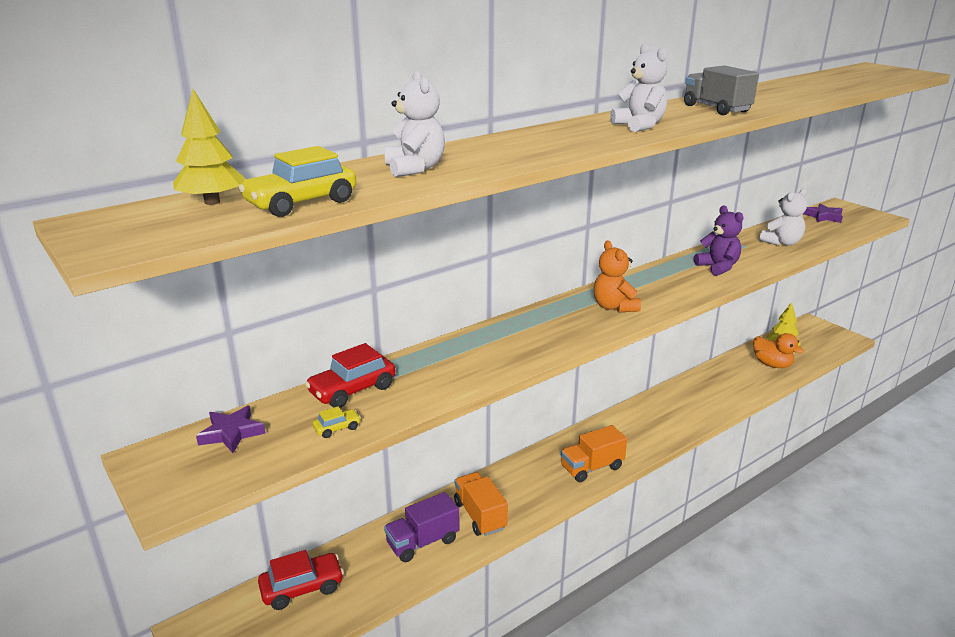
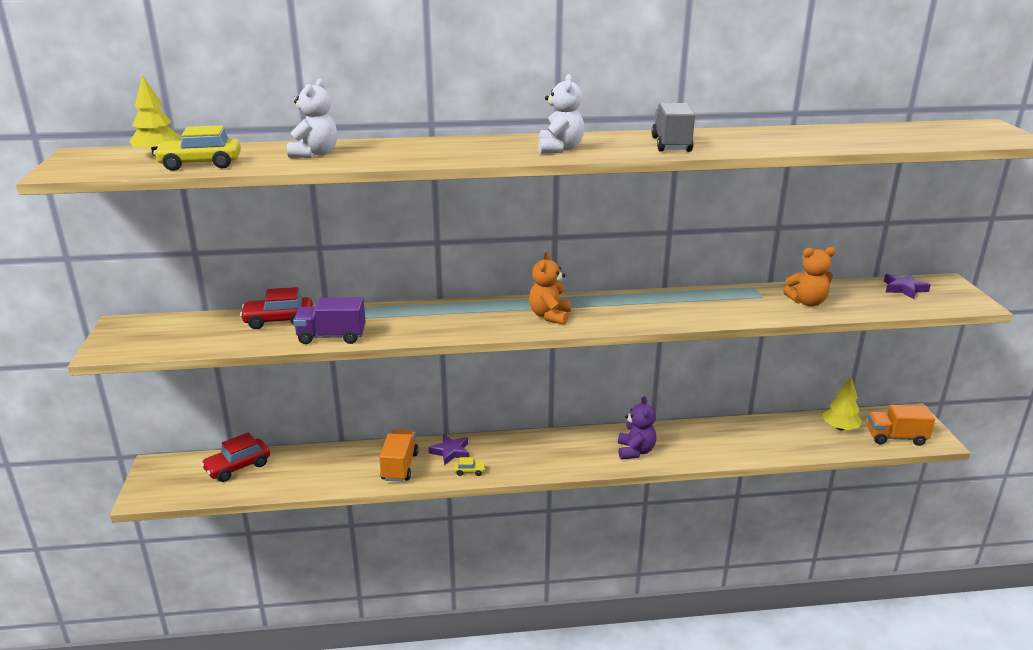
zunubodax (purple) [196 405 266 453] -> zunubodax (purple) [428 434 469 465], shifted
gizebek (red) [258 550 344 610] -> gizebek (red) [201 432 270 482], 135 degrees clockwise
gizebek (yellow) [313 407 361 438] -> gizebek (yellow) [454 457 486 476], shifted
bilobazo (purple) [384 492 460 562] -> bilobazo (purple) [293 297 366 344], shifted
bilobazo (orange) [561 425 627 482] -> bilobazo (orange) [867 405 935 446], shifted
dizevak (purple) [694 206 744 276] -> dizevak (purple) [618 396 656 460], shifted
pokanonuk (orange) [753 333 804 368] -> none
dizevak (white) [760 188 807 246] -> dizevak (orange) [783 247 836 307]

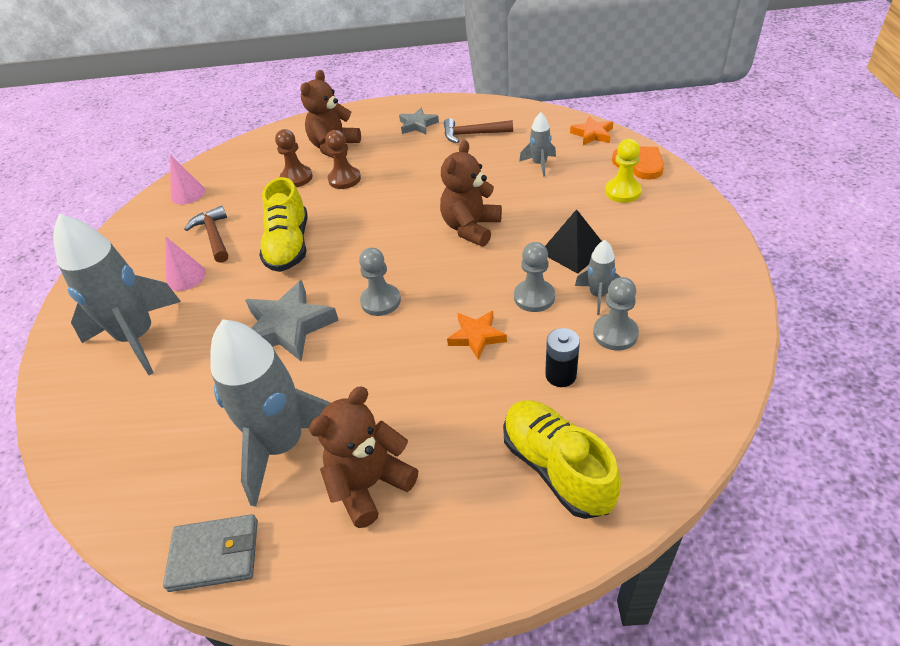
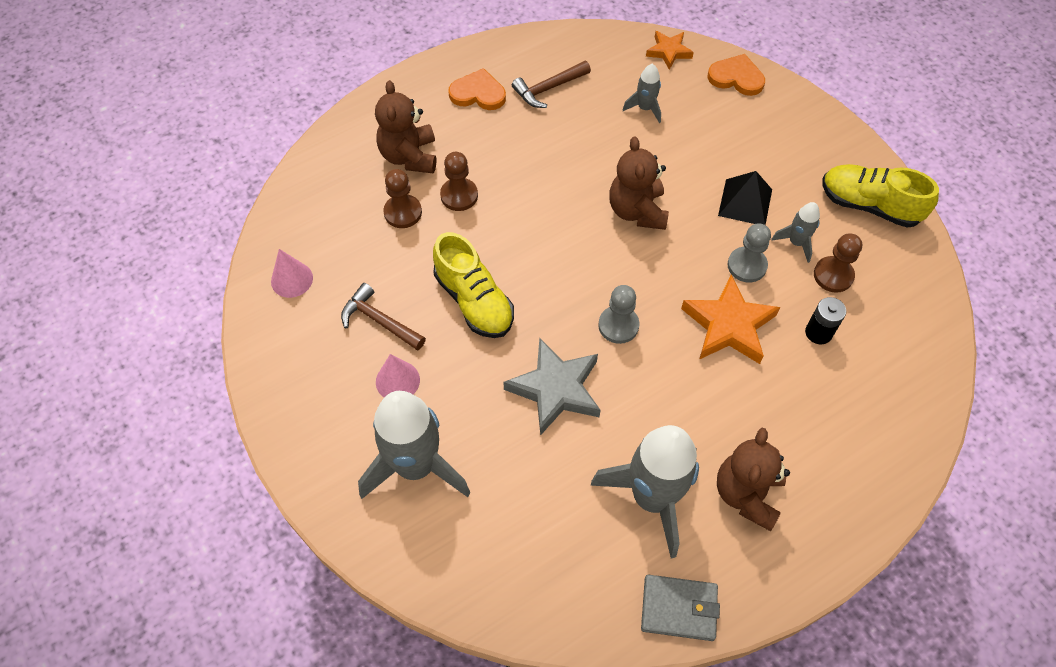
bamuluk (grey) [163 514 258 592] -> bamuluk (grey) [641 575 720 641], 45 degrees clockwise
zunubodax (grey) [399 108 439 135] -> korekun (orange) [449 68 506 110]
zunubodax (orange) [447 311 507 360] -> zunubodax (orange) [681 274 780 364], x1.73
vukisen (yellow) [503 400 621 519] -> vukisen (yellow) [822 164 939 228], shifted
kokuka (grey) [593 277 639 351] -> kokuka (brown) [814 233 862 293]
kokuka (yellow) [605 139 642 203] -> none

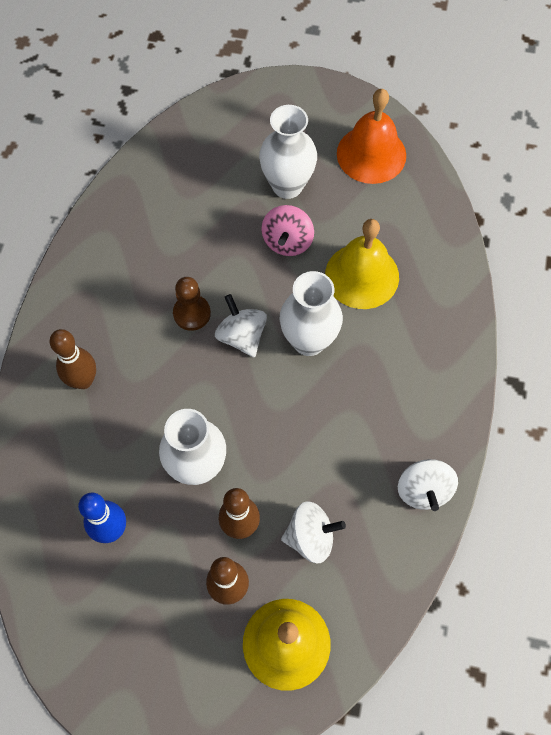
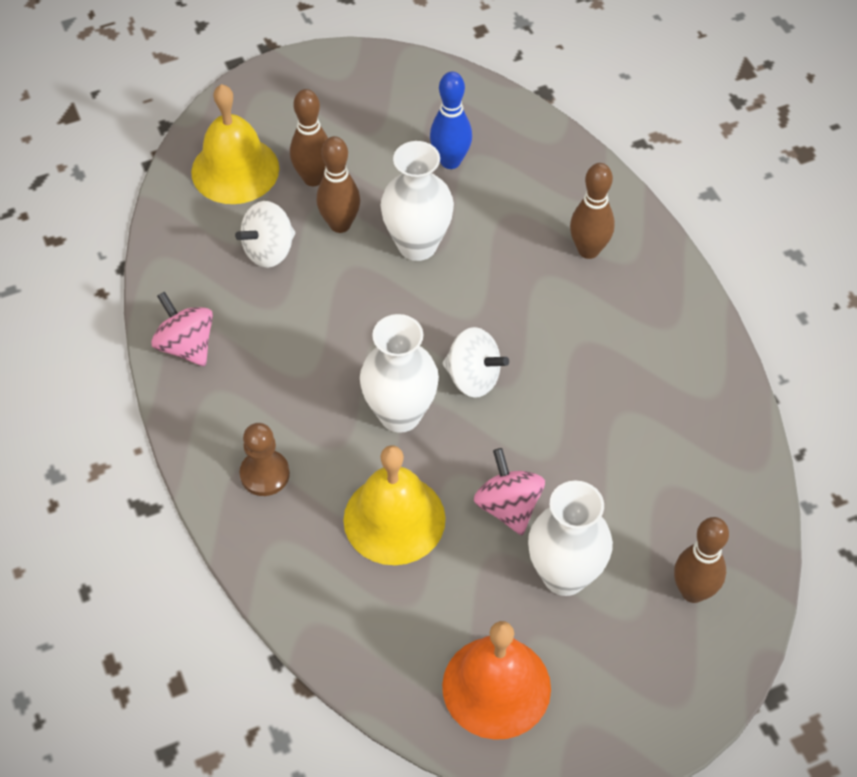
kokuka (brown) [173 277 211 331] -> kokuka (brown) [240 423 290 496], shifted
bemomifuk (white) [398 459 458 511] -> bemomifuk (pink) [151 291 213 367]
none -> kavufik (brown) [674 517 729 603]

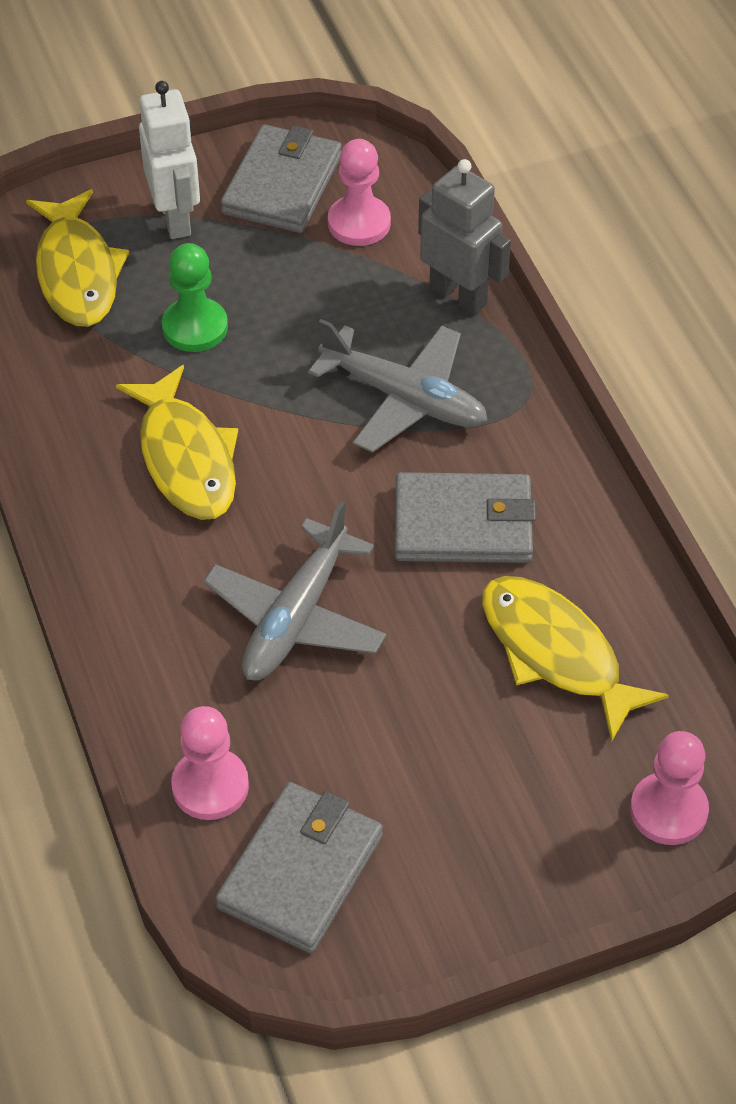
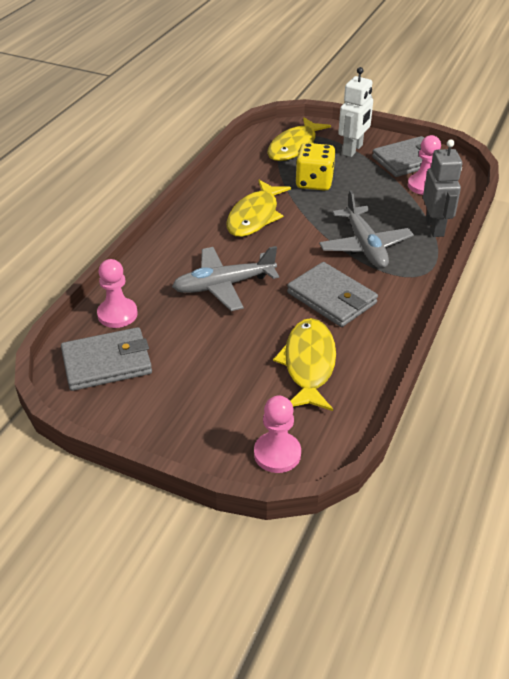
kokuka (green) [162 243 228 352] -> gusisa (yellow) [295 143 335 191]

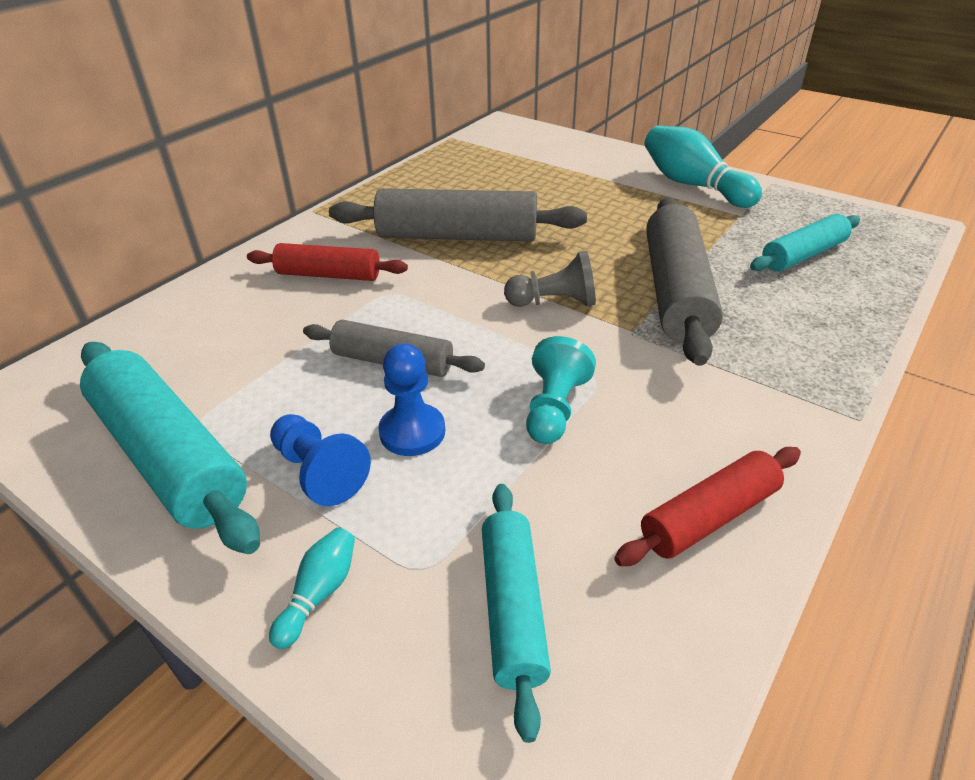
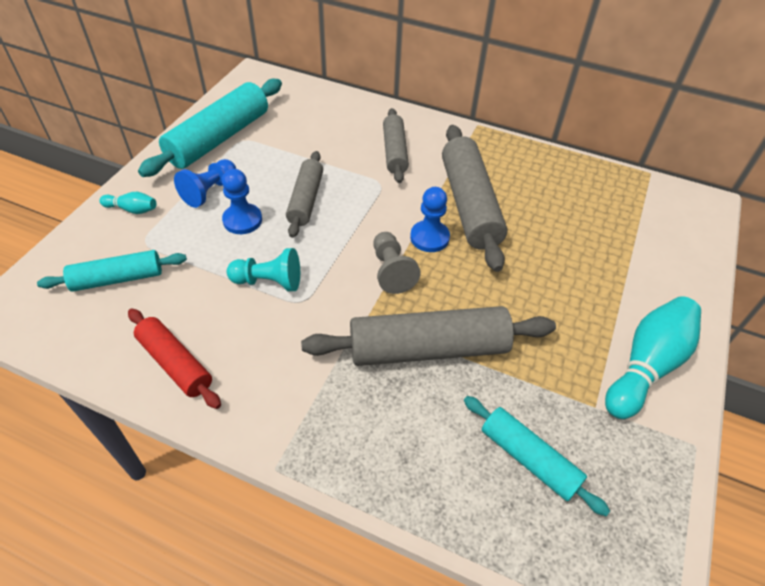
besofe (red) [247 243 408 281] -> besofe (grey) [383 108 409 183]
none -> kokuka (blue) [410 187 450 252]

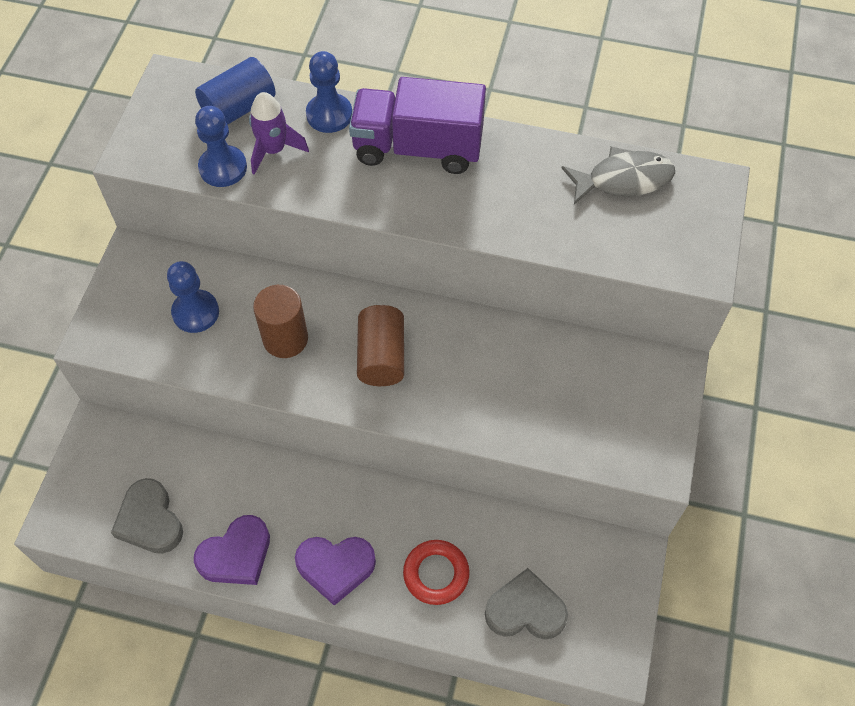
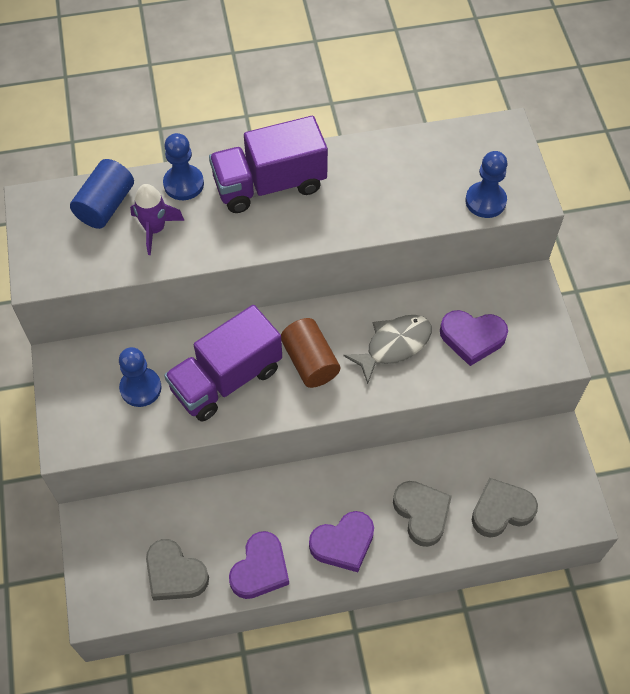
kokuka (blue) [195 106 247 187] -> kokuka (blue) [465 151 508 218], shifted
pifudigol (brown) [253 285 308 358] -> bilobazo (purple) [164 305 282 421]
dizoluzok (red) [403 540 470 605] -> korekun (grey) [393 481 452 547]
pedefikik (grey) [562 146 675 205] -> pedefikik (grey) [343 315 432 384], shifted
none -> korekun (purple) [440 310 508 366]

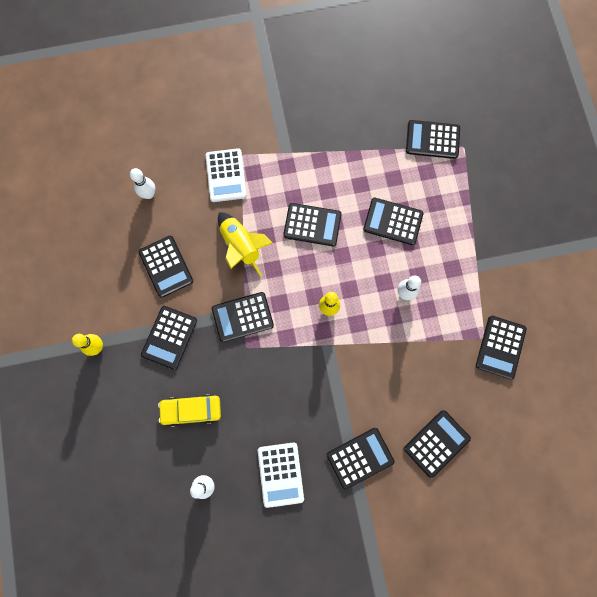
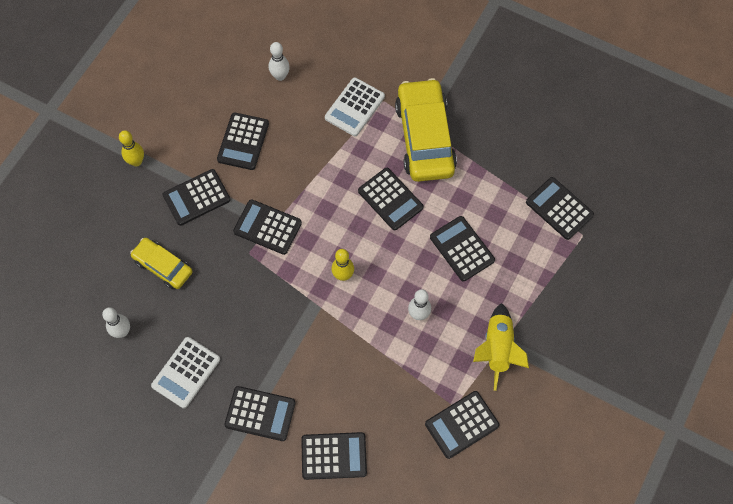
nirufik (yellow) [218 212 273 277] -> nirufik (yellow) [473 303 529 391], shifted
none -> gizebek (yellow) [395 78 457 182]

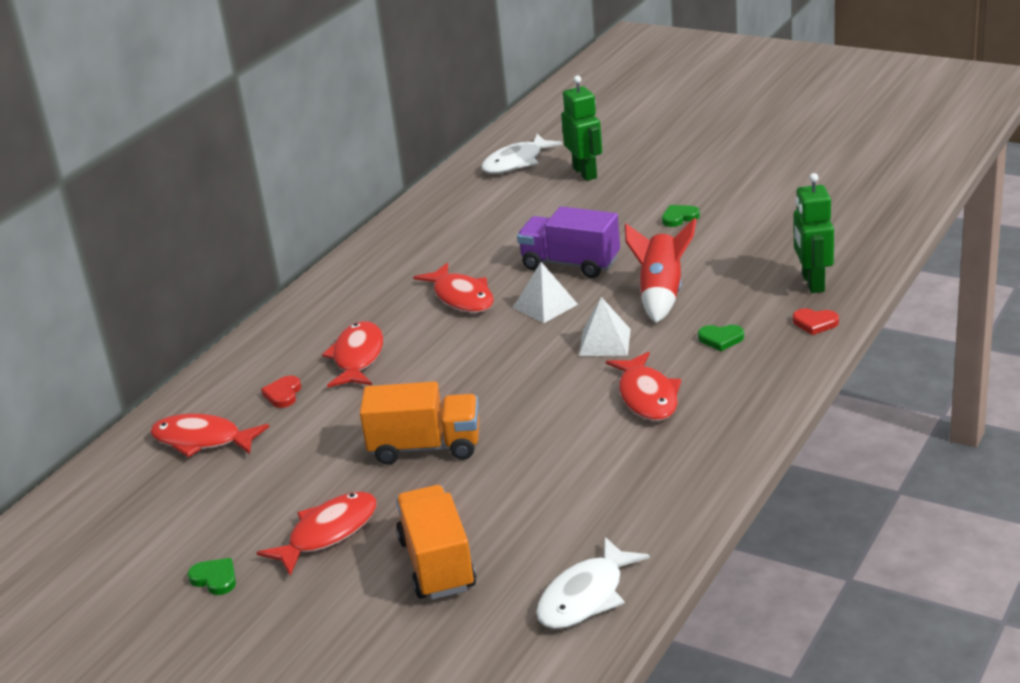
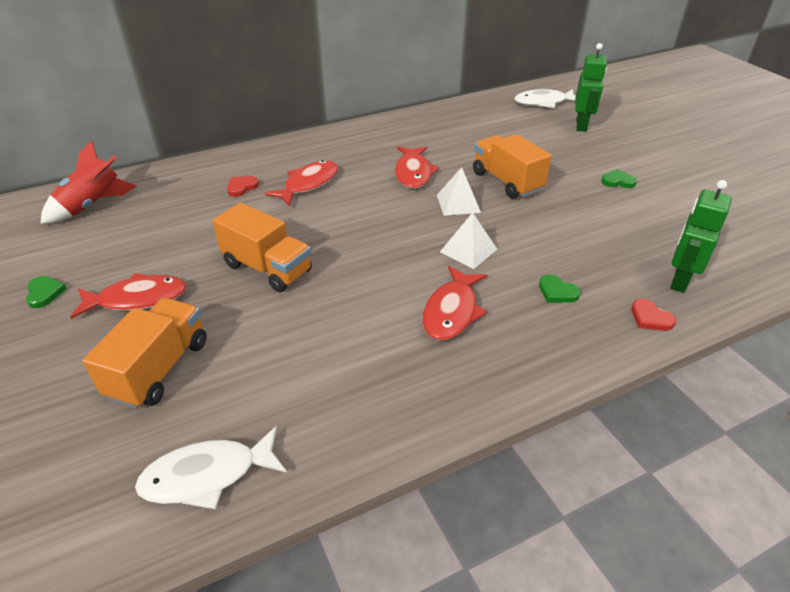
pedefikik (red) [150 414 269 457] -> none
bilobazo (purple) [517 206 620 278] -> bilobazo (orange) [473 134 552 199]
nirufik (red) [625 218 697 323] -> nirufik (red) [41 141 137 224], shifted

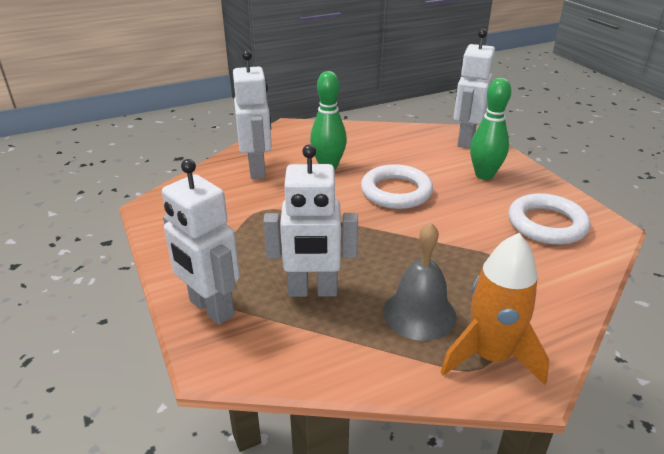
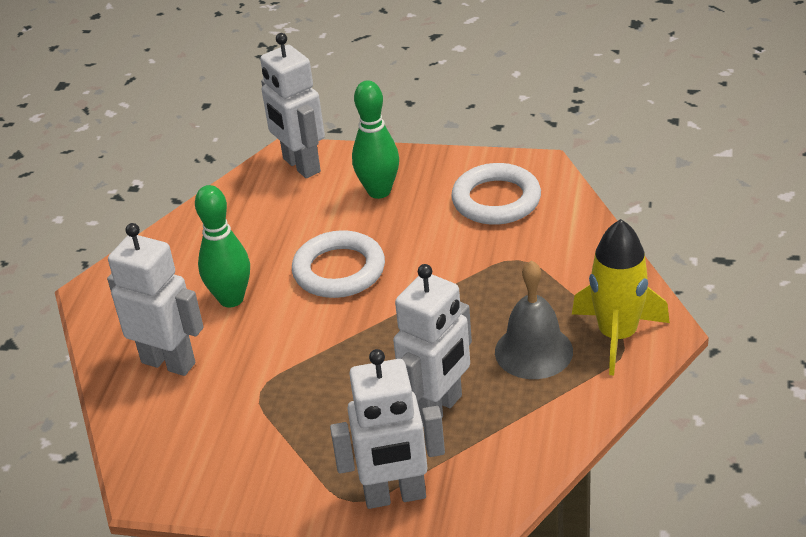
nirufik (orange) [440 233 550 385] -> nirufik (yellow) [572 219 670 376]

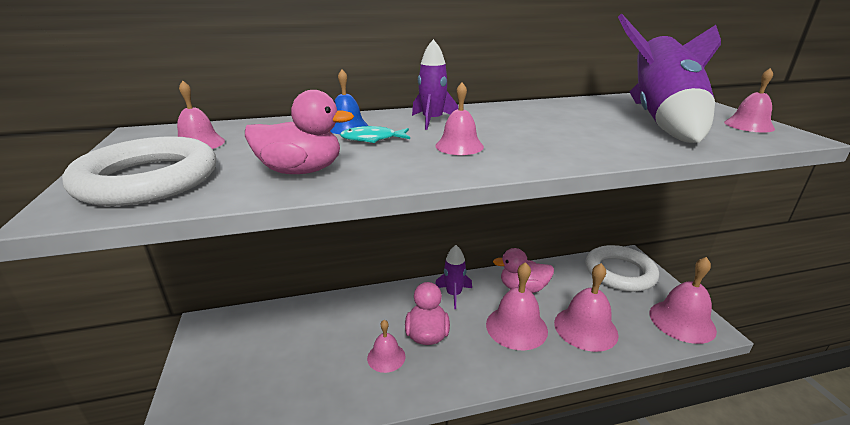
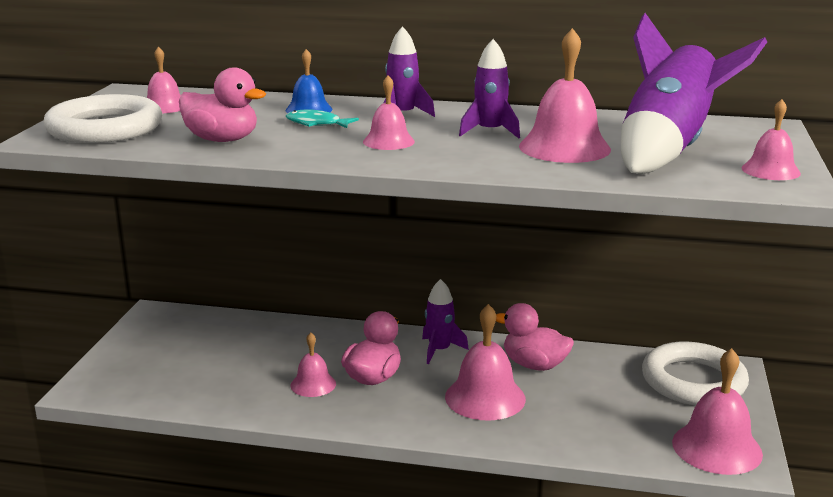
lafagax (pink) [554 263 619 352] -> lafagax (pink) [519 28 611 163], shifted
none -> nirufik (purple) [459 39 520 139]

